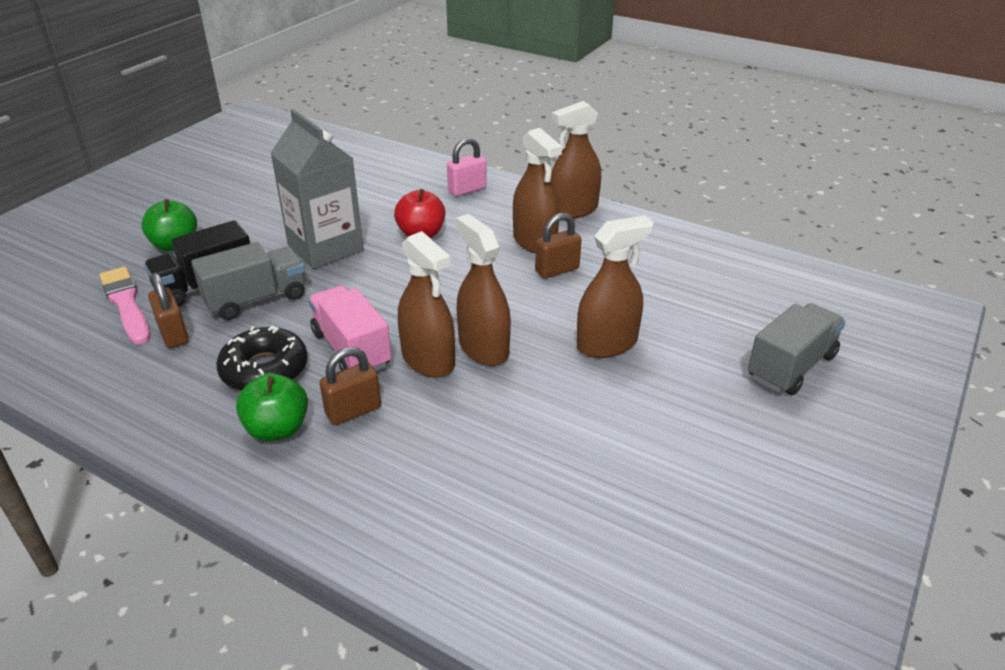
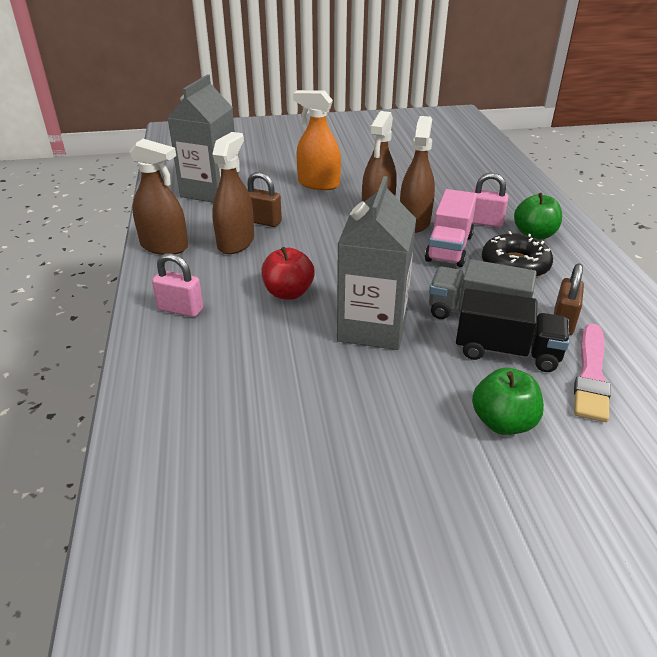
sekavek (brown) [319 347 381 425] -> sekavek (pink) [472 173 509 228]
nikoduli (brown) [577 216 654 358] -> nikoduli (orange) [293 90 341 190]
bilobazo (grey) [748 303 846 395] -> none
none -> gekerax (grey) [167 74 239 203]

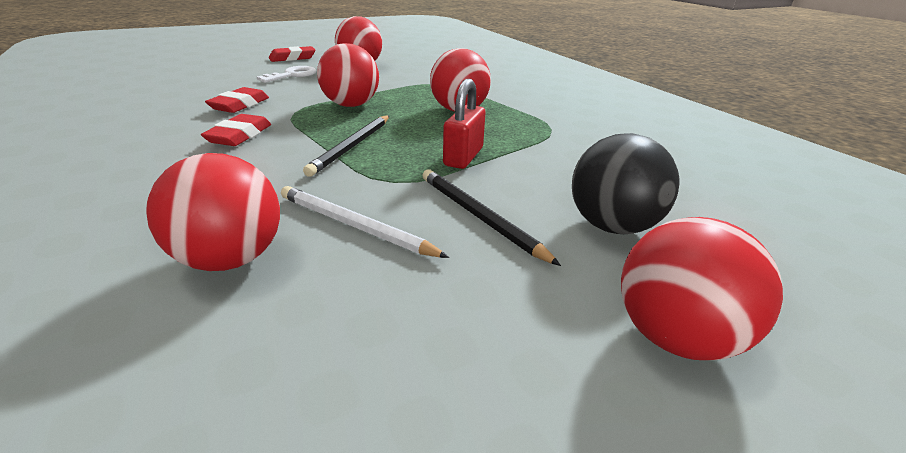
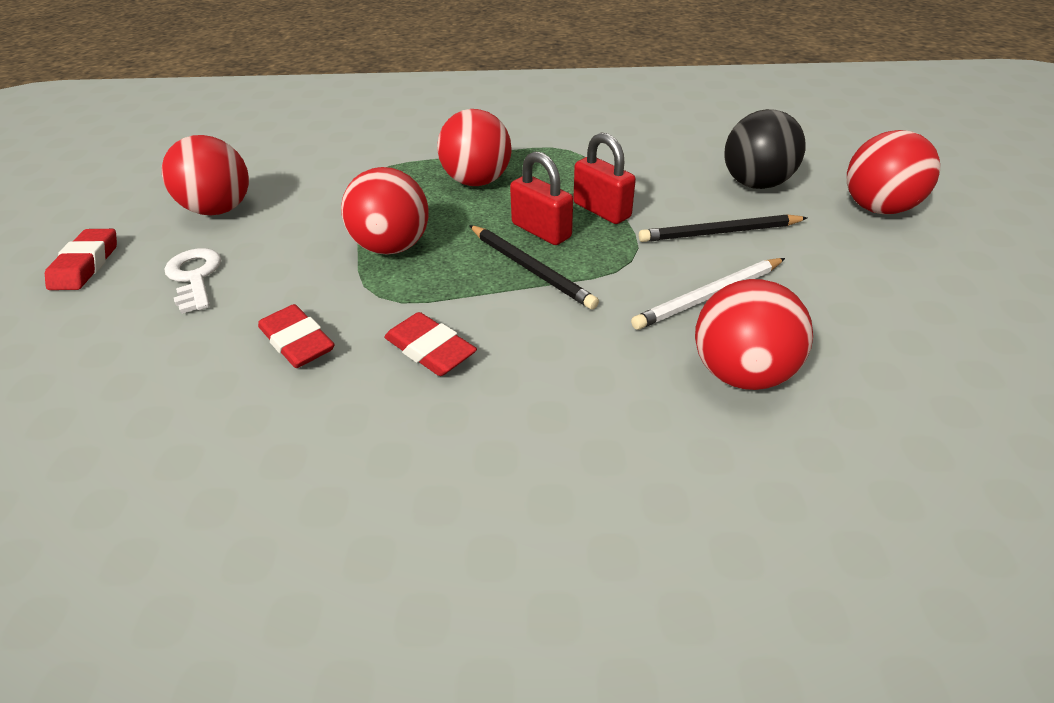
none -> sekavek (red) [510 151 573 245]

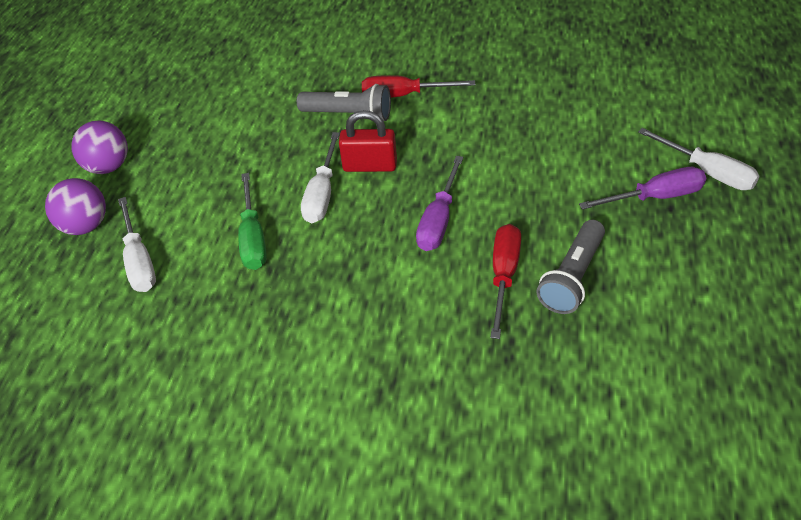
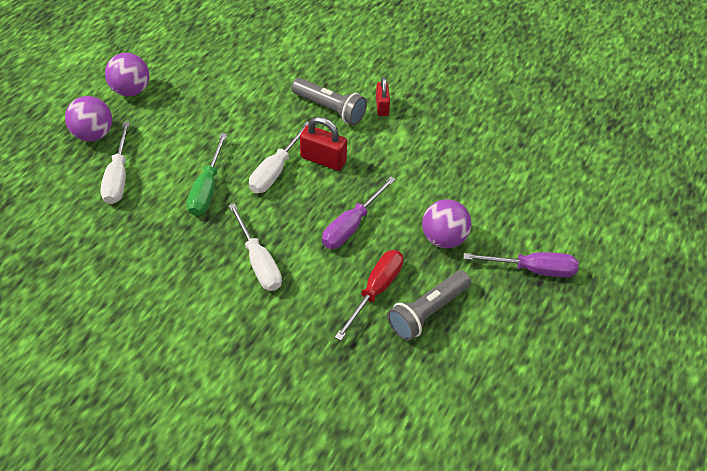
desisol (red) [362 75 475 98] -> sekavek (red) [376 77 390 116]
desisol (white) [638 128 759 190] -> desisol (white) [228 203 282 291], shifted
none -> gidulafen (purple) [422 199 471 248]

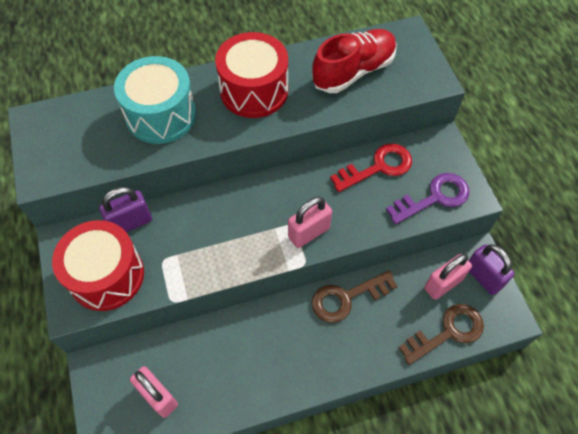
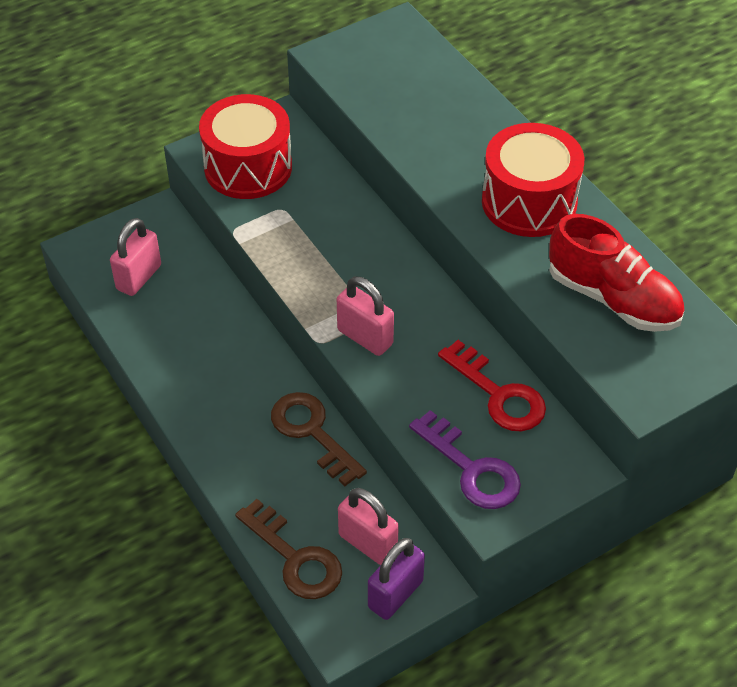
sekavek (purple) [99 187 152 232] -> none
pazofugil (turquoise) [114 56 196 144] -> none

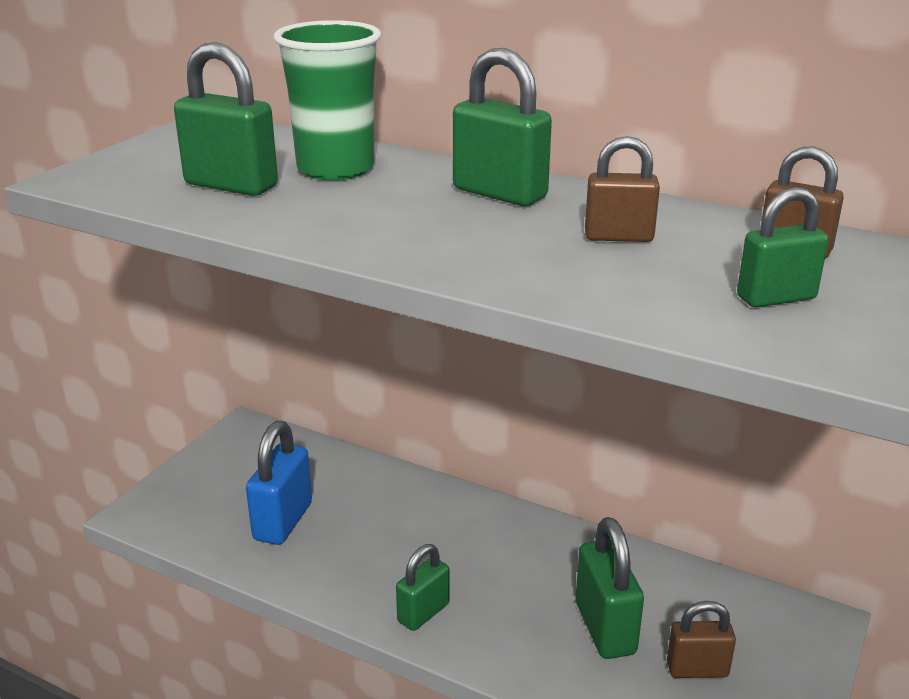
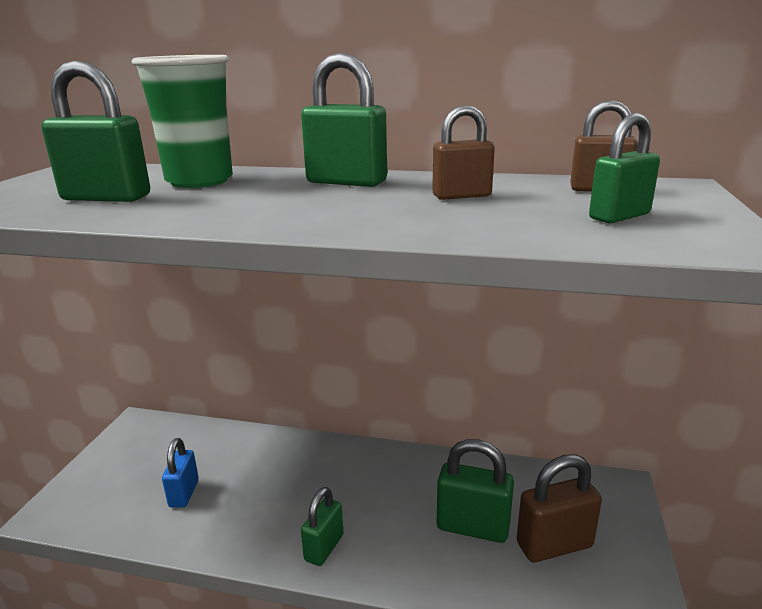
sekavek (blue) [246 421 312 545] -> sekavek (blue) [162 438 199 508], x0.65
sekavek (green) [575 517 644 659] -> sekavek (green) [437 439 514 543], 45 degrees counterclockwise
sekavek (brown) [667 601 736 678] -> sekavek (brown) [517 454 602 562], x1.53

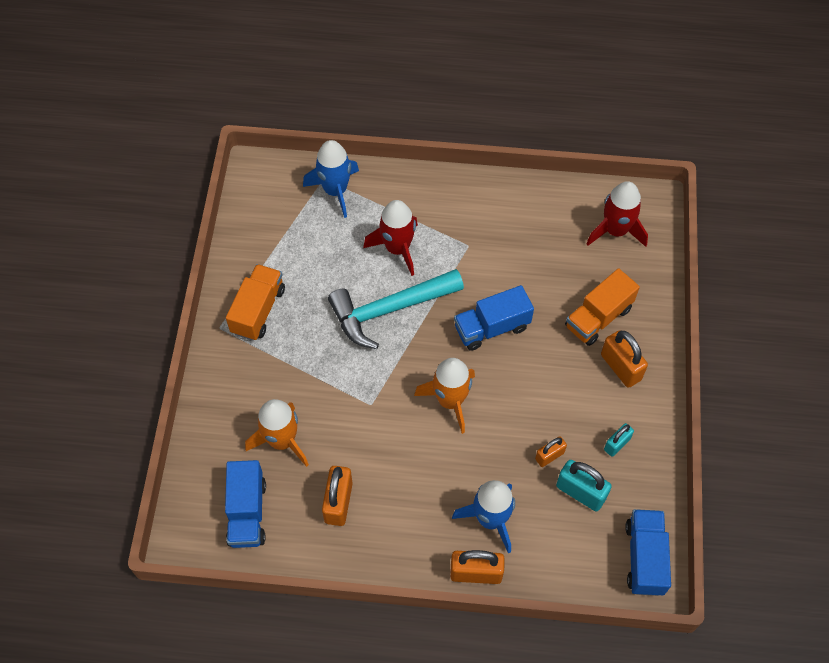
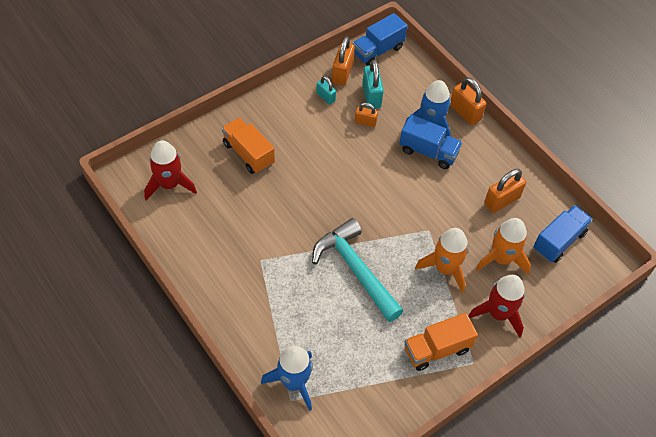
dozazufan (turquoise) [328 269 464 349] -> dozazufan (turquoise) [312 218 404 322], 150 degrees counterclockwise
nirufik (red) [363 200 418 276] -> nirufik (red) [468 275 525 338], shifted
nirufik (orange) [414 358 475 434] -> nirufik (orange) [415 228 469 293], shifted
bilobazo (blue) [454 285 534 351] -> bilobazo (blue) [399 115 462 169], shifted
bilobazo (orange) [565 268 640 346] -> bilobazo (orange) [222 118 275 174], 135 degrees counterclockwise
sekavek (orange) [601 330 648 388] -> sekavek (orange) [332 36 355 86], shifted
sekavek (turquoise) [604 423 634 457] -> sekavek (turquoise) [316 76 336 105], 45 degrees clockwise

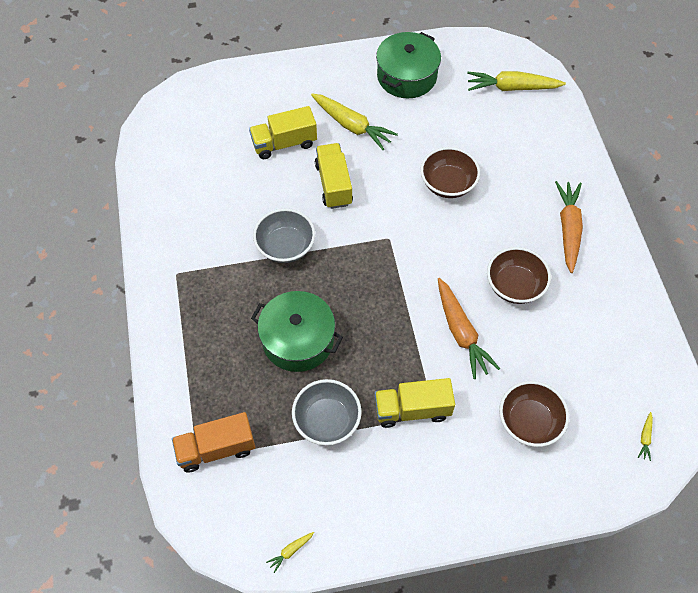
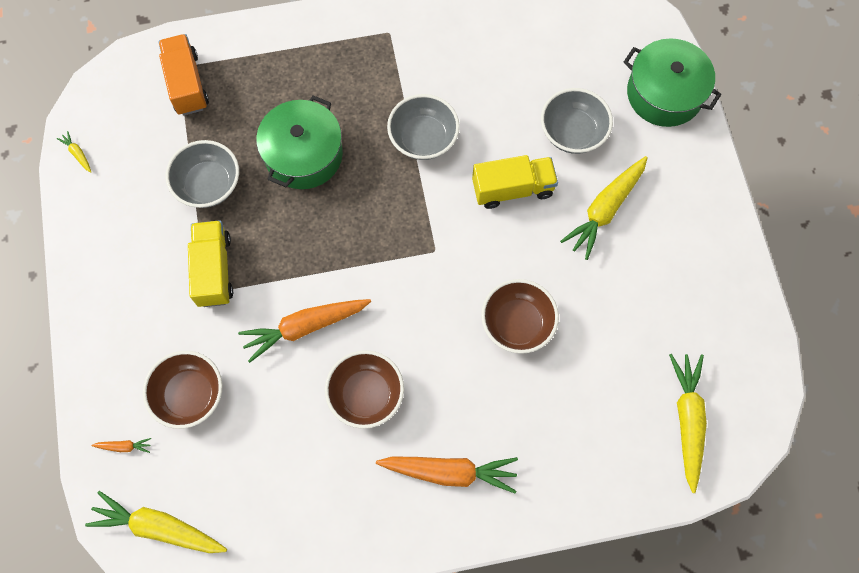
bilobazo (yellow) [249 106 317 159] -> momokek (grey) [541 88 613 154]
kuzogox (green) [376 32 441 98] -> kuzogox (green) [624 38 721 127], shifted
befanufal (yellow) [638 412 653 461] -> befanufal (yellow) [85 491 227 553], x2.36
none -> befanufal (orange) [92 438 151 453]

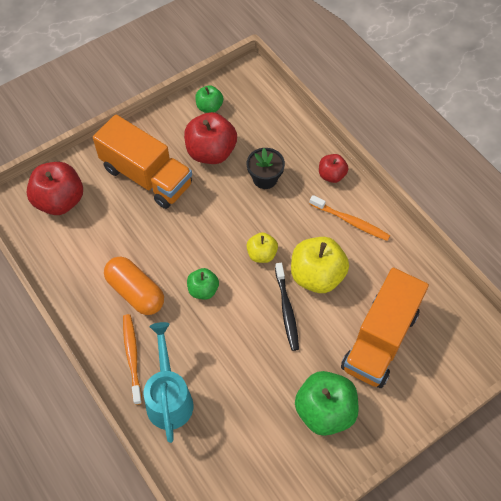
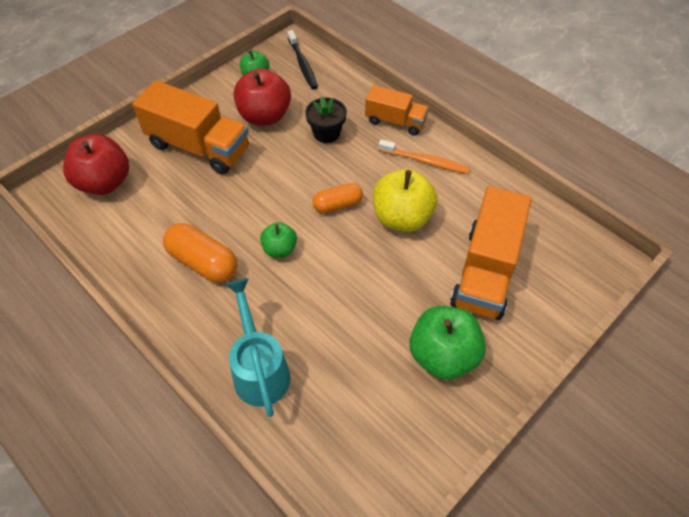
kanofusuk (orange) [123 314 142 405] -> none
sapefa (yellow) [246 232 278 263] -> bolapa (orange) [312 183 363 213]
kanofusuk (black) [275 263 299 351] -> kanofusuk (black) [287 30 318 90], shifted
sapefa (red) [319 154 348 183] -> bilobazo (orange) [365 85 429 136]

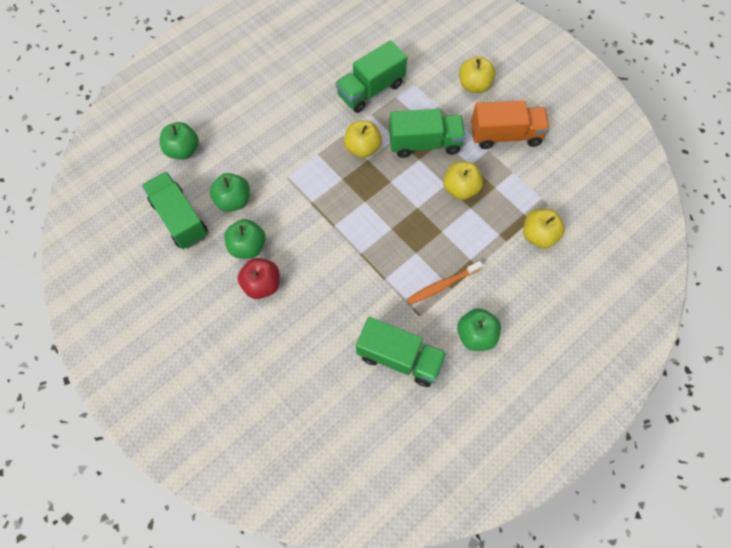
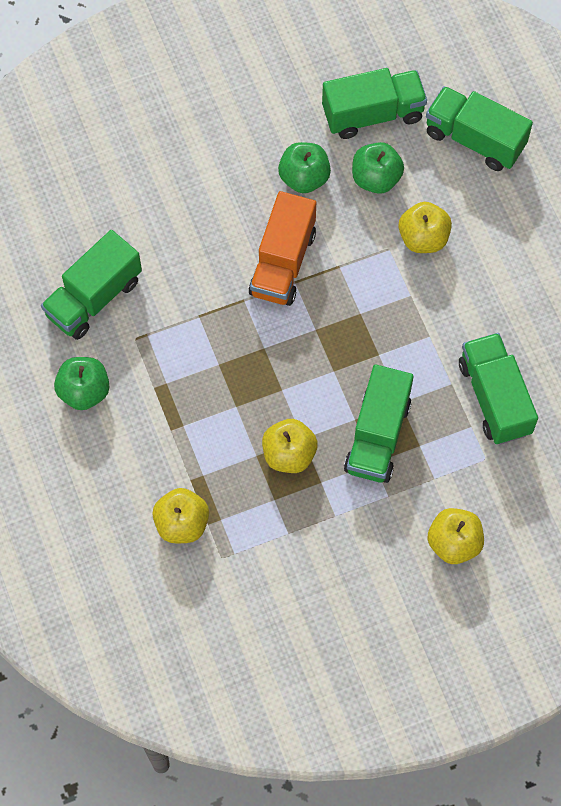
sapefa (green) [160 122 199 160] -> bilobazo (green) [426 86 533 171]
sapefa (red) [238 258 280 299] -> none
sapefa (yellow) [344 120 382 158] -> sapefa (yellow) [399 202 452 253], shifted
kanofusuk (orange) [407 261 483 305] -> none
bilobazo (orange) [471 101 550 149] -> bilobazo (orange) [249 191 316 306], shifted

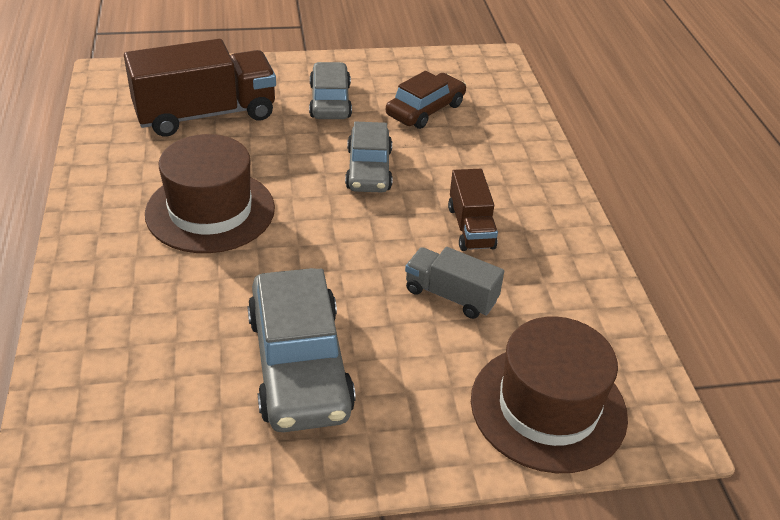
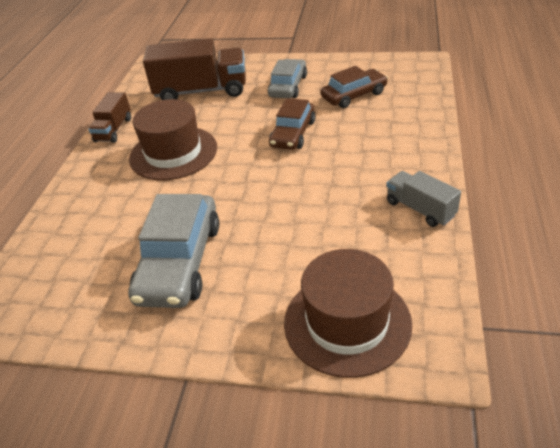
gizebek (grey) [345 122 393 192] -> gizebek (brown) [269 98 315 150]
bilobazo (grey) [405 247 504 319] -> bilobazo (grey) [386 171 461 227], shifted
bilobazo (brown) [448 169 498 251] -> bilobazo (brown) [88 92 131 143], shifted

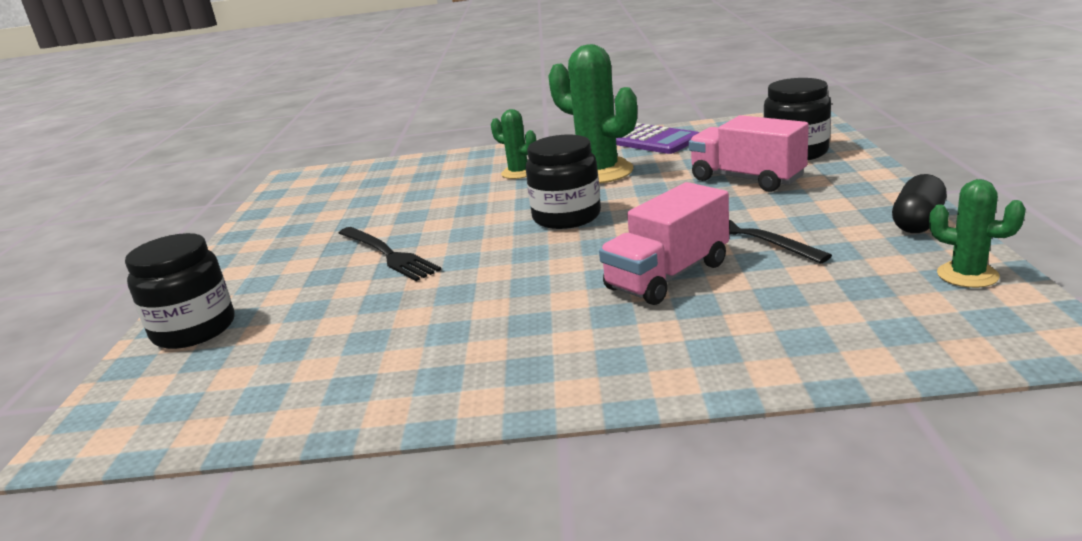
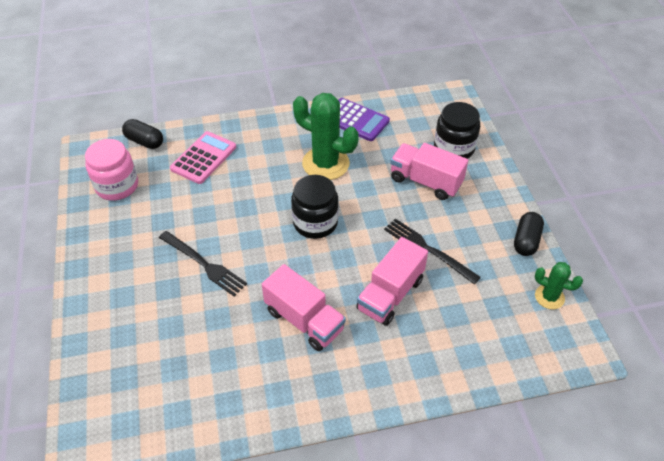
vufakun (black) [125 233 235 349] -> none
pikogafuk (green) [491 109 536 179] -> none
none -> vufakun (pink) [85 139 138 201]
none -> bolapa (black) [122 119 163 149]
none -> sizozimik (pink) [170 131 236 184]
none -> bilobazo (pink) [262 264 346 351]

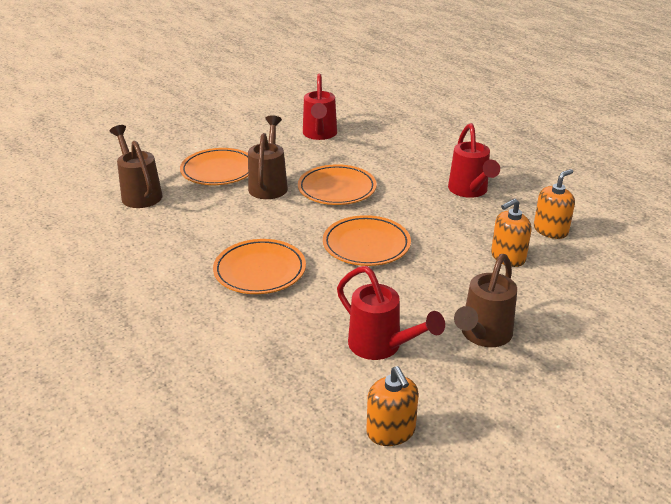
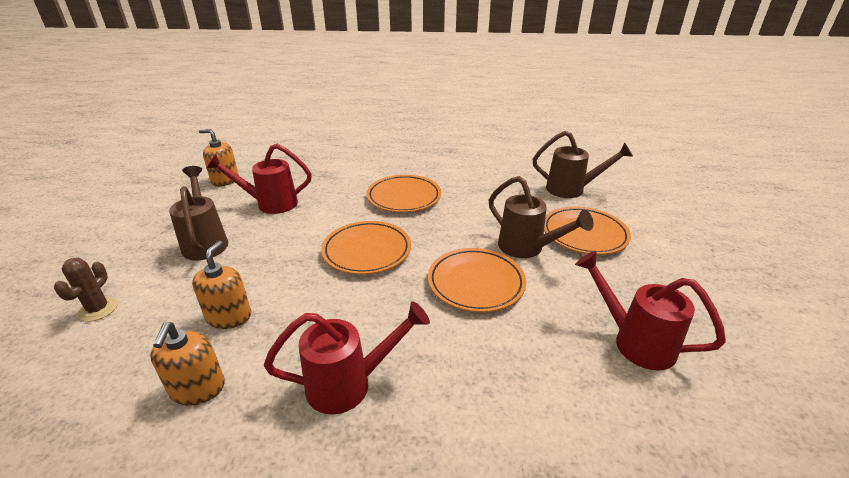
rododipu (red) [448 123 500 198] -> rododipu (red) [264 301 430 414], 135 degrees clockwise
none -> pikogafuk (brown) [54 258 117 322]

